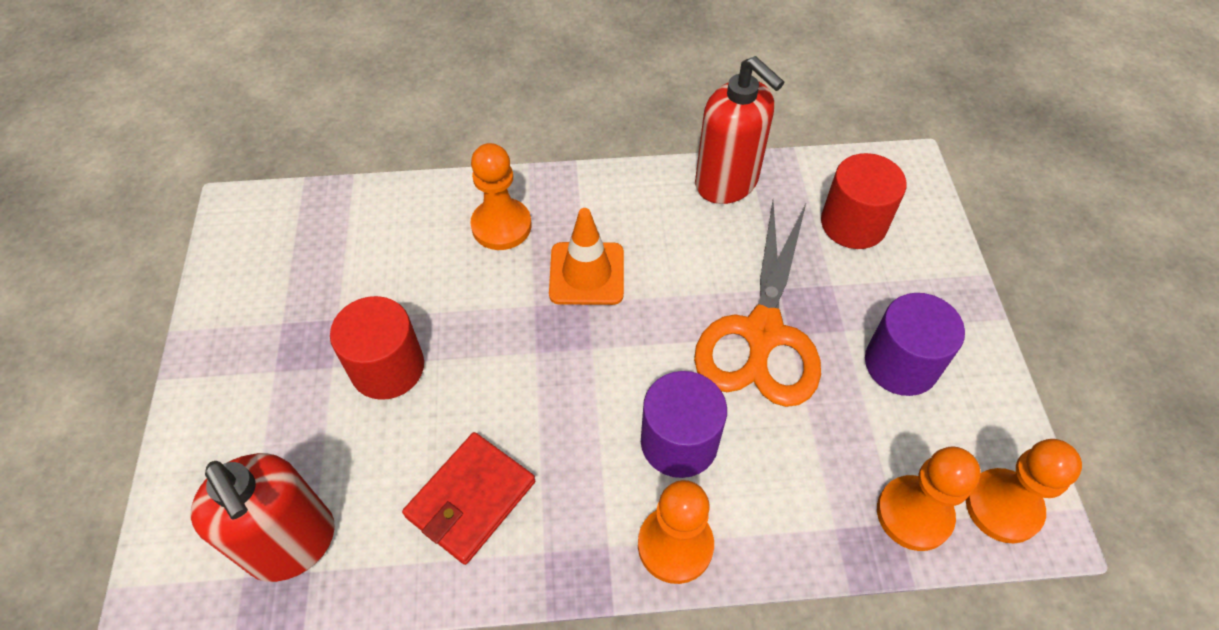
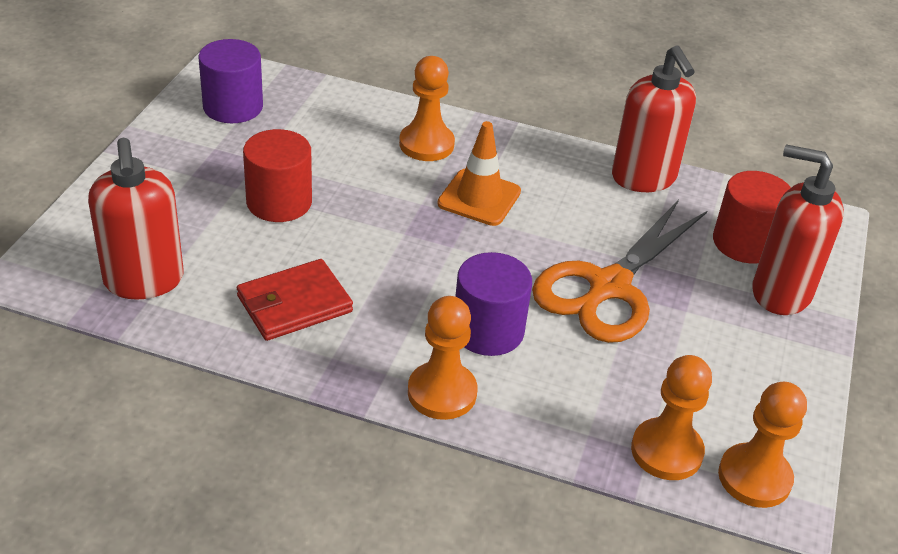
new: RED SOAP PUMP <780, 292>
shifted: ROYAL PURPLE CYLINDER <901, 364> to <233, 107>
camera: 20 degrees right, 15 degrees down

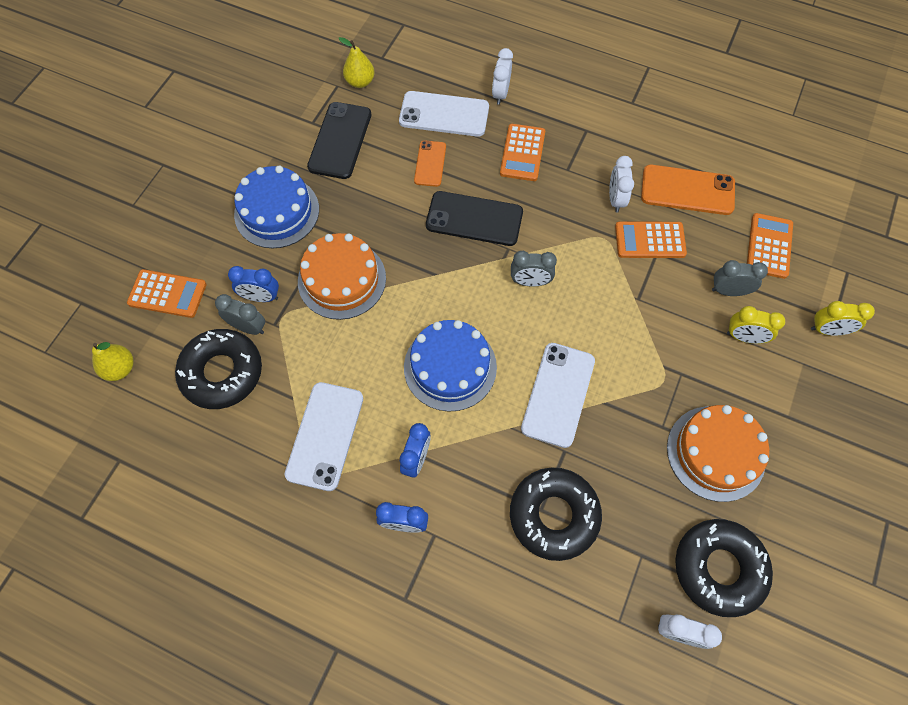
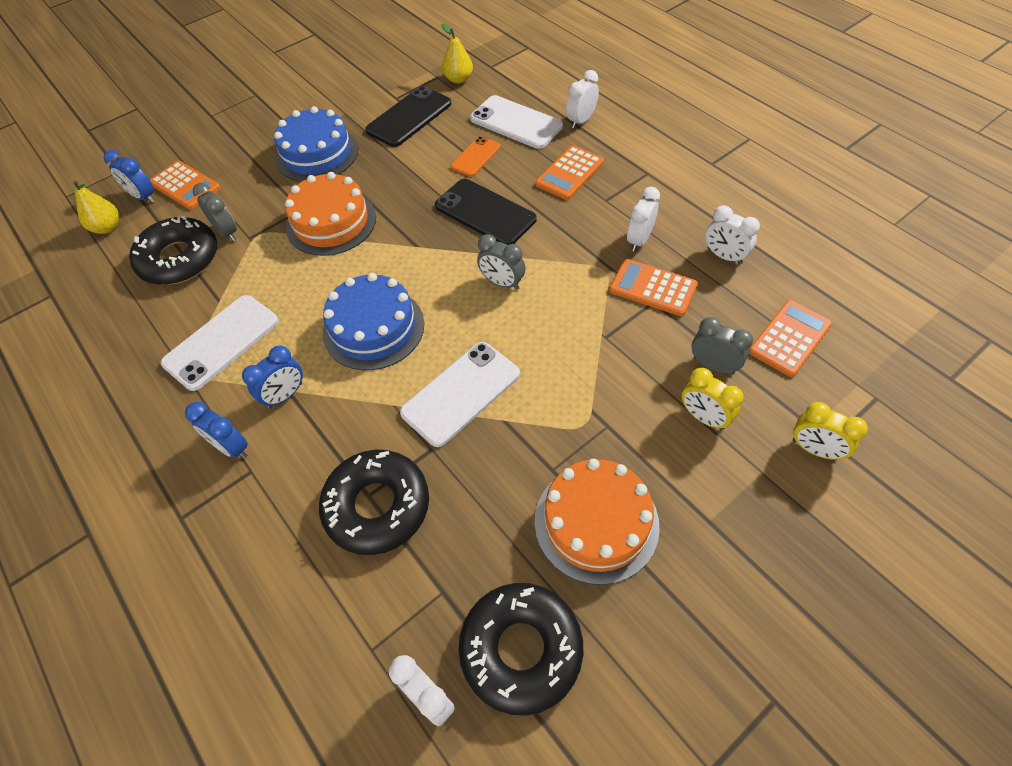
shifted: COBALT ALARM CLOCK <261, 297> to <143, 197>
swapped: ORANGE PHONE <687, 190> to WHITE ALARM CLOCK <724, 256>
camera: 30 degrees right, 10 degrees down

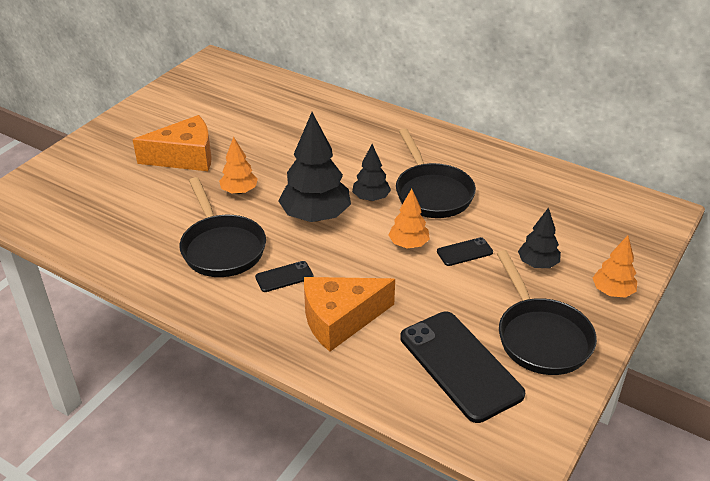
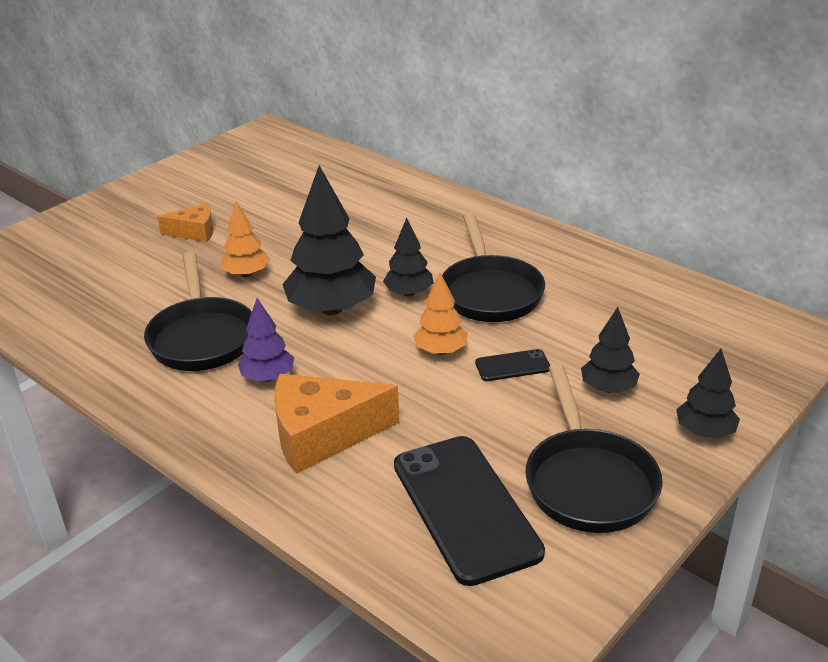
swapped: BLACK PHONE <284, 277> to ROYAL PURPLE FIR TREE <268, 377>
repainted: ORANGE FIR TREE <612, 292> to BLACK FIR TREE <704, 432>
scaled: ORANGE CHEESE WEDGE <185, 157> = <194, 232> x0.58
camera: 10 degrees right, 5 degrees down

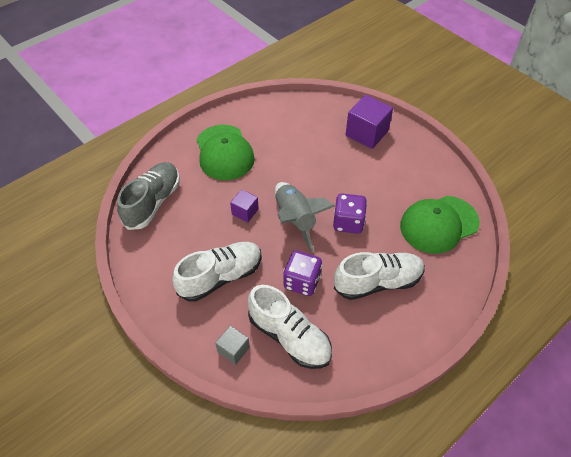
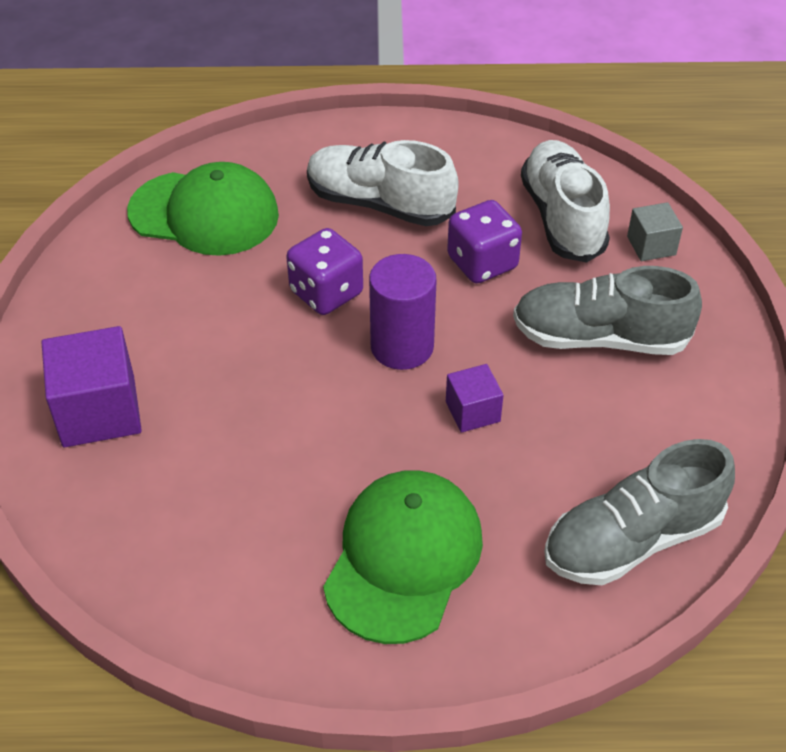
swapped: ASH-GREY TOY ROCKET <295, 219> to ROYAL PURPLE CYLINDER <402, 347>
repainted: WHITE LACE-UP SHOE <220, 277> to ASH-GREY LACE-UP SHOE <599, 338>
camera: 140 degrees left, 5 degrees down

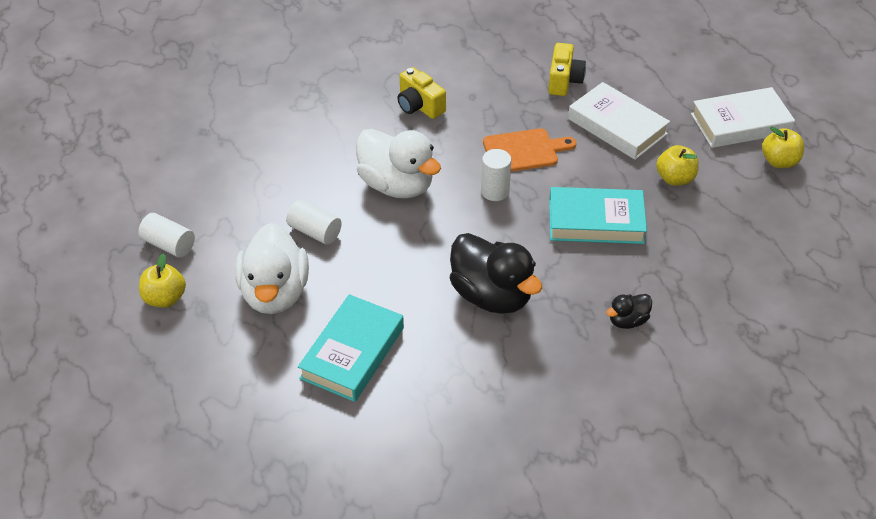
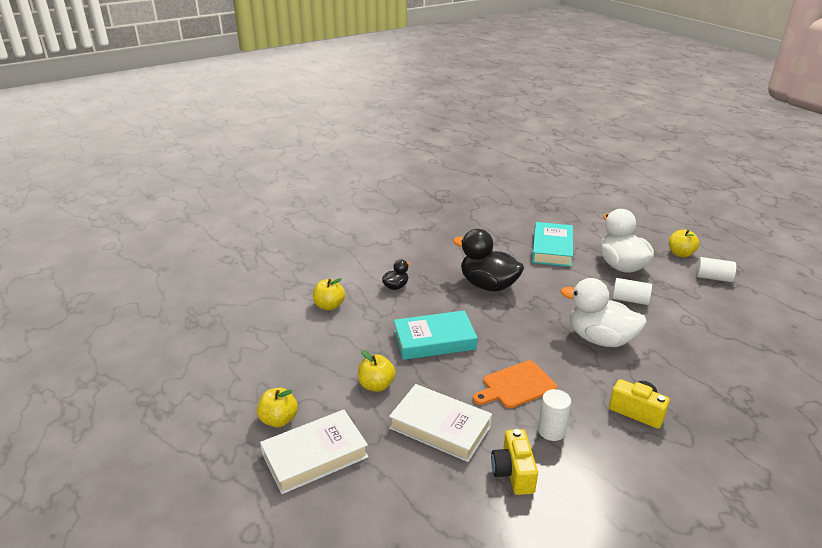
new: BRIGHT YELLOW APPLE FRUIT <329, 306>
shifted: WHITE CYLINDER <495, 191> to <551, 431>
camera: 165 degrees right, 15 degrees down

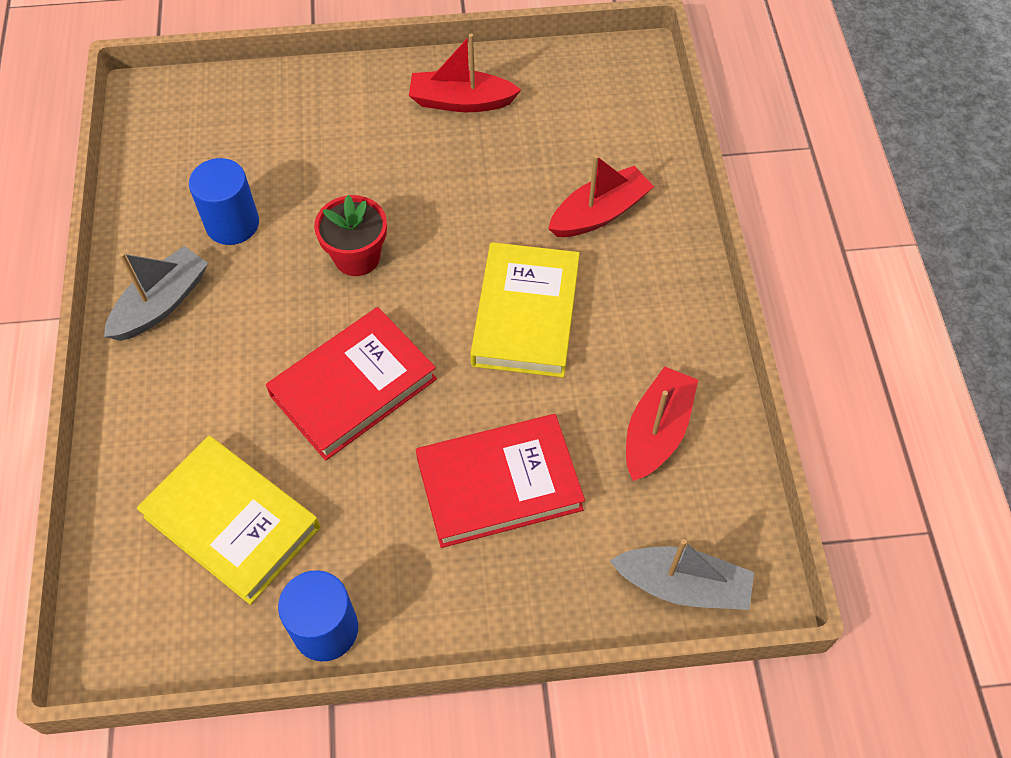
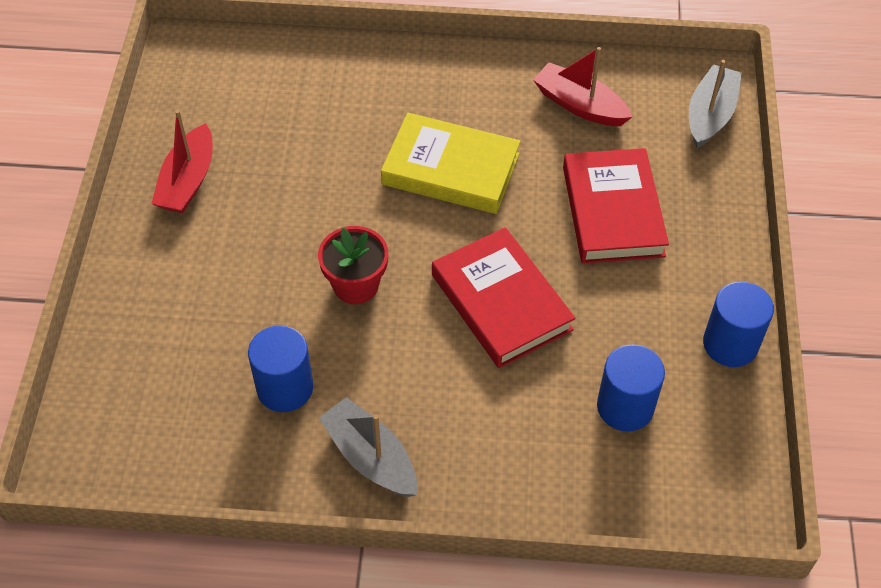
gone: RED SAILBOAT <599, 213>
swapped: BRIGHT YELLOW HARDBACK <232, 522> to COBALT CYLINDER <625, 407>
camera: 80 degrees left, 5 degrees down

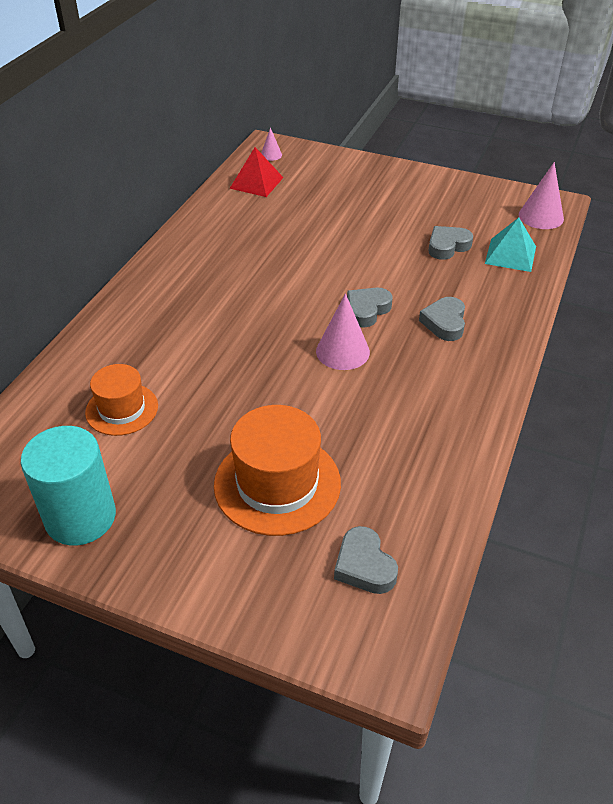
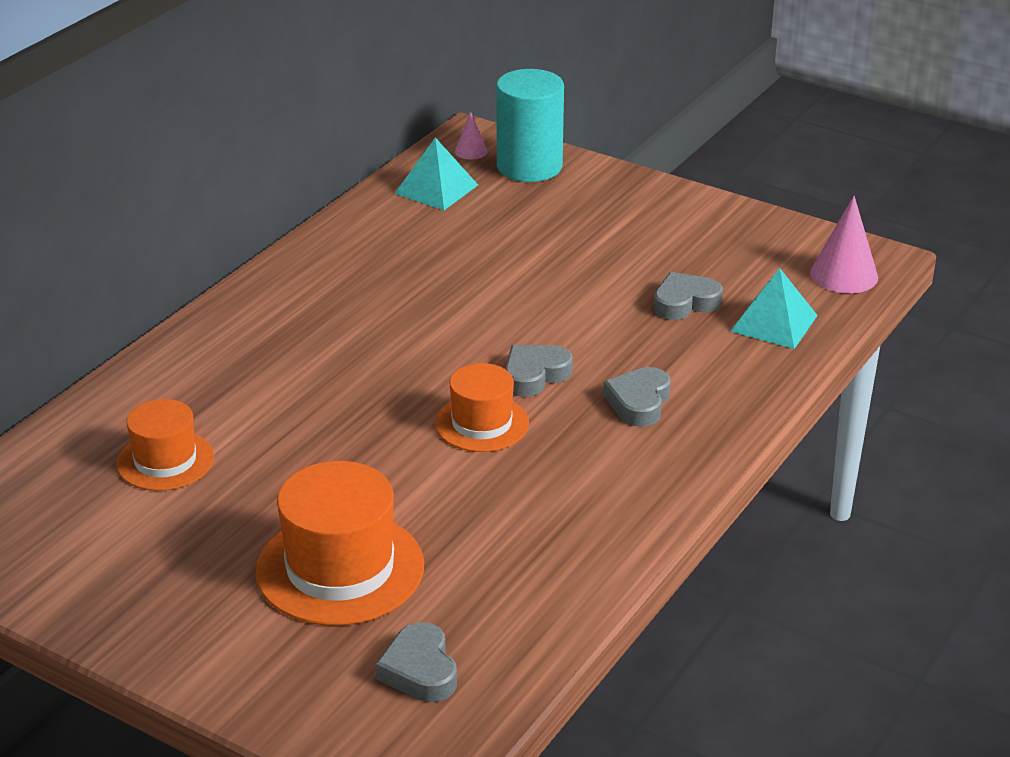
shifted: TEAL CYLINDER <80, 517> to <529, 166>
swapped: ROSY CONE <342, 351> to ORANGE HAT <481, 423>
repainted: RED PYRAMID SHAPE <256, 182> to TEAL PYRAMID SHAPE <436, 189>
camera: 10 degrees right, 10 degrees down

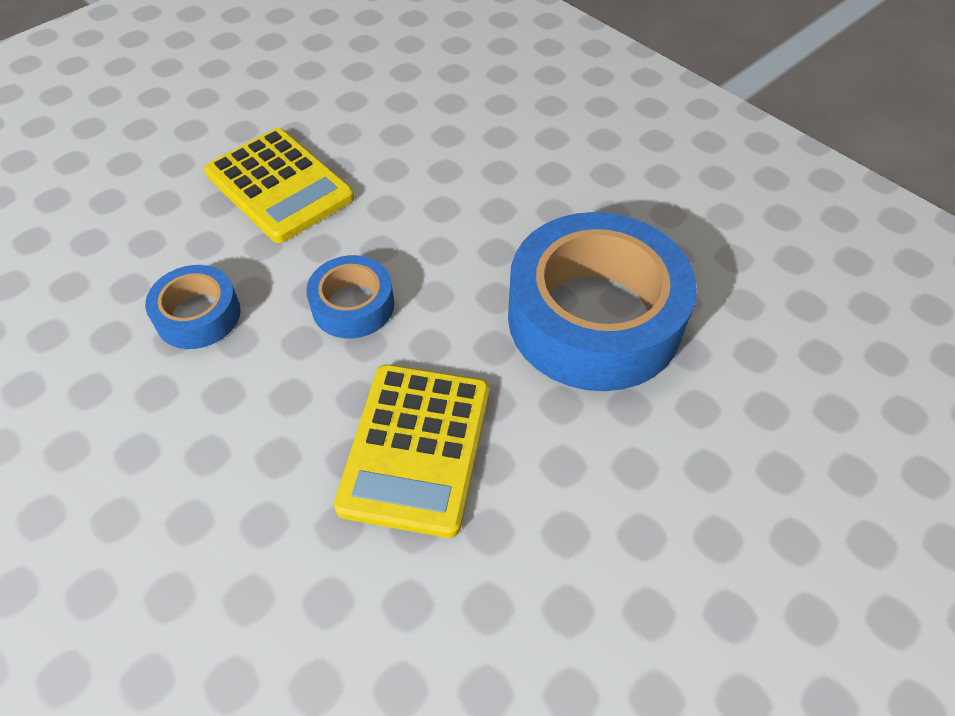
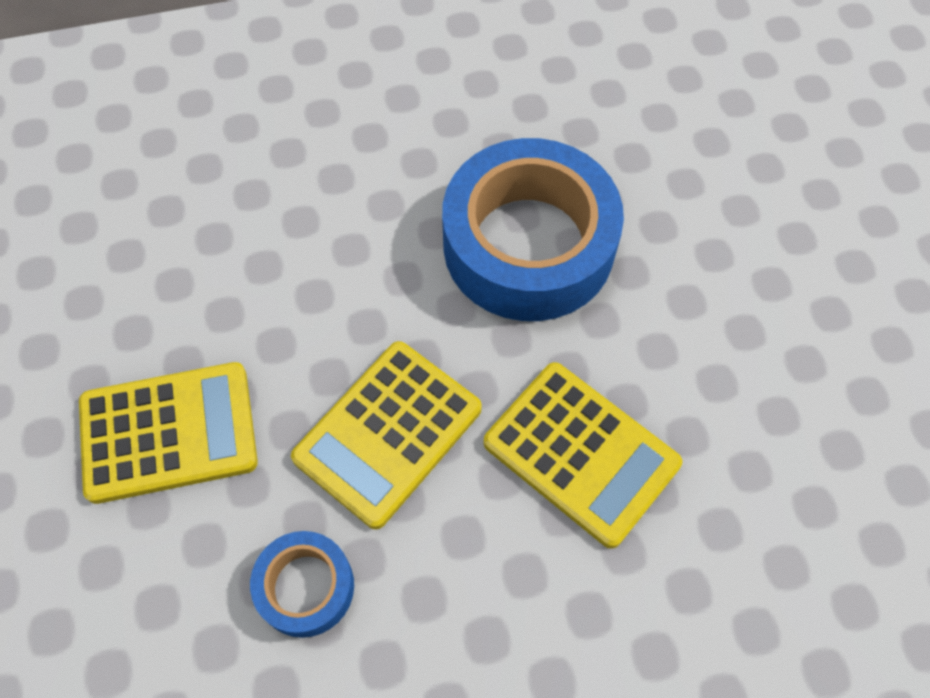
swapped: COBALT TAPE <353, 305> to BRIGHT YELLOW CALCULATOR <388, 433>
camera: 60 degrees left, 10 degrees up

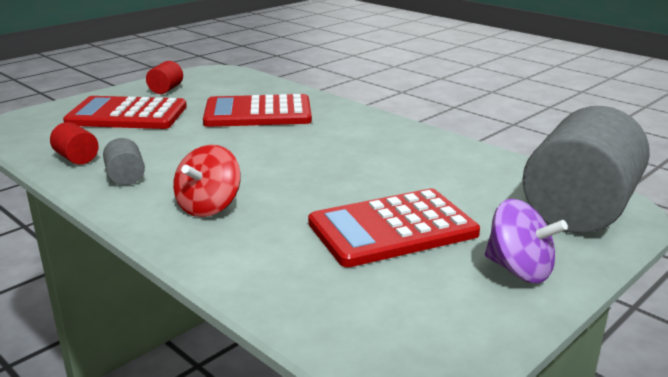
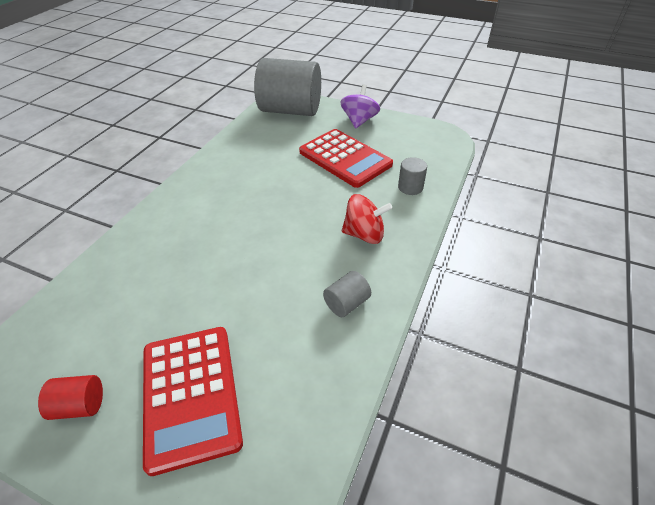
gone: RED CYLINDER <76, 158>; RED CALCULATOR <258, 113>
new: ASH-GREY CYLINDER <410, 187>
camera: 110 degrees left, 20 degrees up

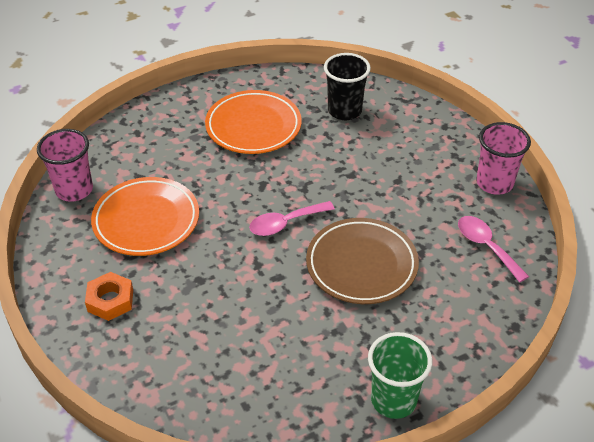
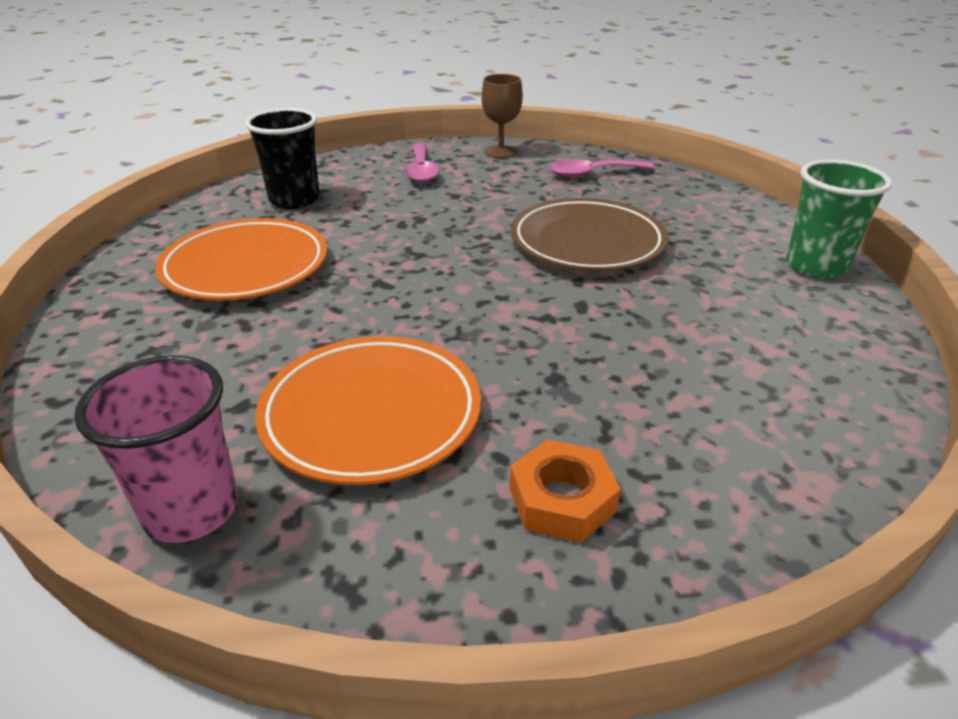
shifted: ROSY SPOON <285, 223> to <421, 171>
swapped: ROSY CUP <494, 183> to RUSSET CHALICE <500, 152>
camera: 70 degrees left, 10 degrees down

